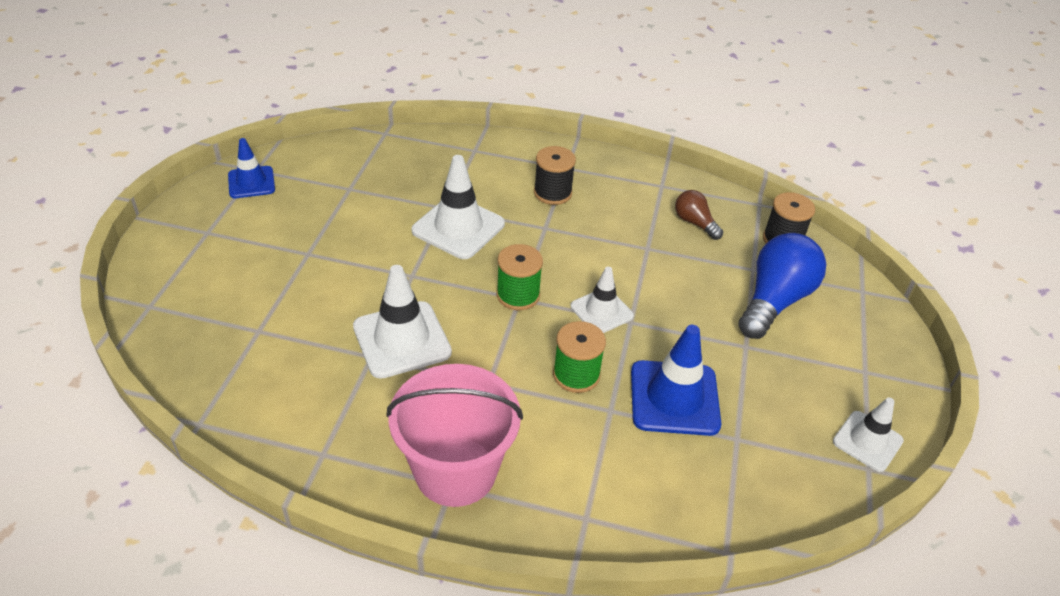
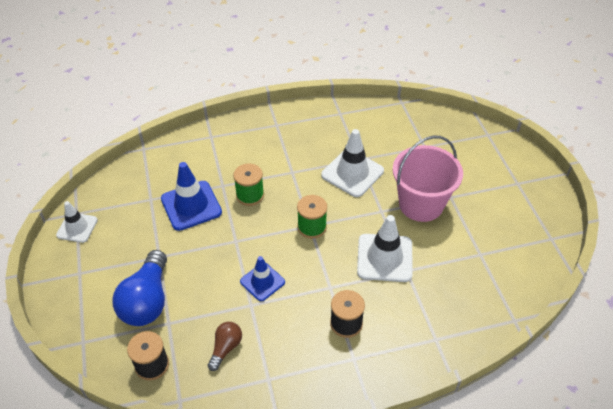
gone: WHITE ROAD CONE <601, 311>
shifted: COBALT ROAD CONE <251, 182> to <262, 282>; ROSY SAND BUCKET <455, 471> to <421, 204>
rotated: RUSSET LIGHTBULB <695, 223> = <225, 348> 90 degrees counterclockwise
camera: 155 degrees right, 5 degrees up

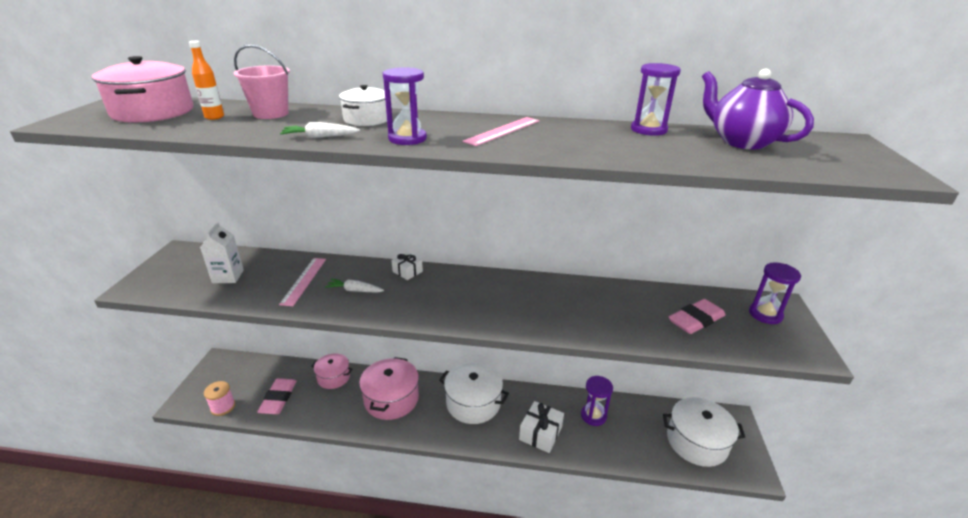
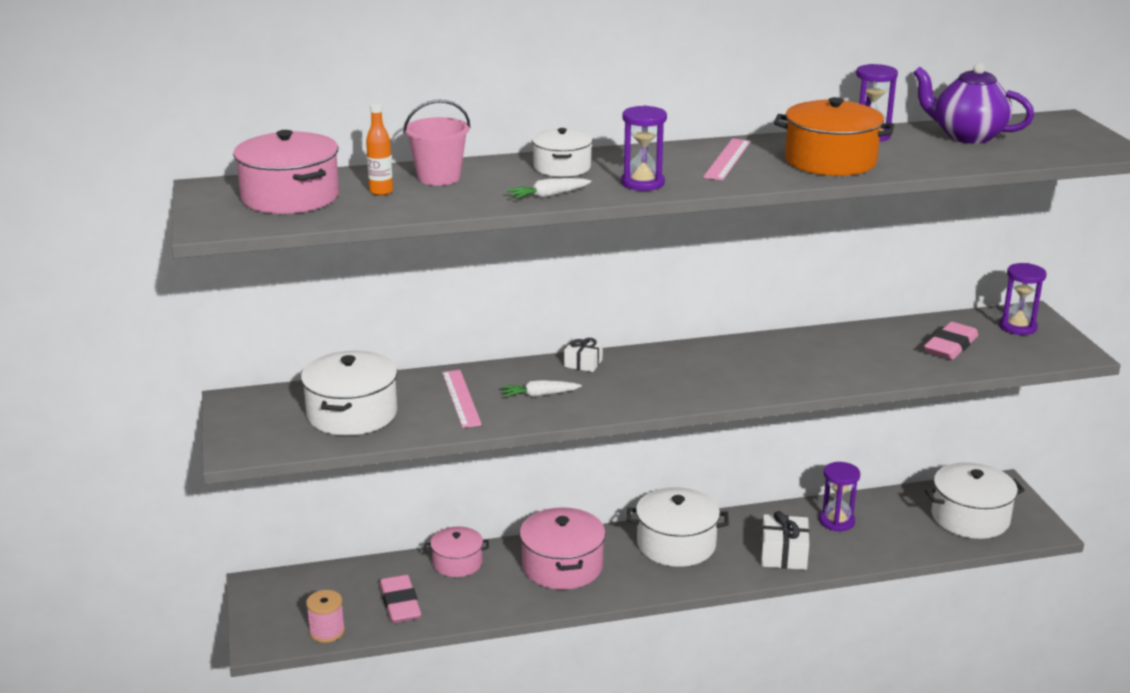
new: ORANGE COOKING POT <830, 161>
swapped: WHITE MILK CARTON <228, 276> to WHITE COOKING POT <352, 414>
camera: 20 degrees left, 5 degrees down

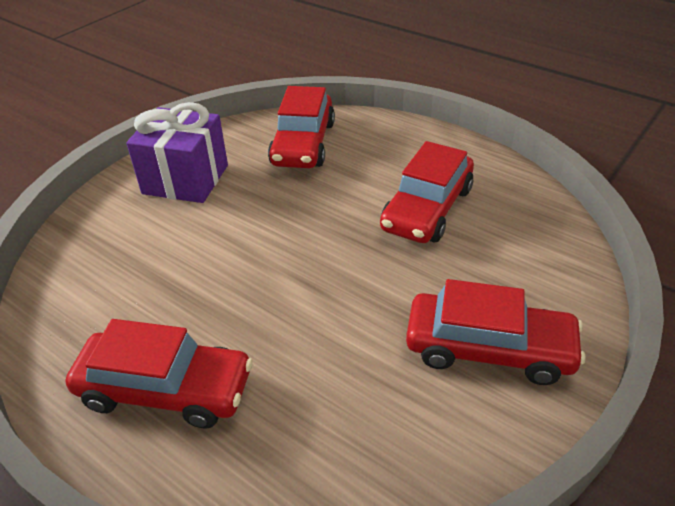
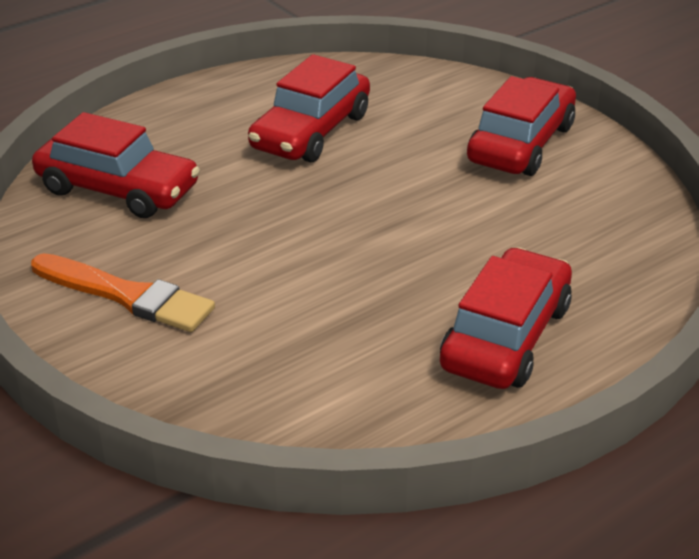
swapped: ROYAL PURPLE GIFT <185, 179> to ORANGE BRUSH <127, 295>
rotated: RED AUTOMOBILE <427, 209> = <311, 131> 75 degrees clockwise
camera: 75 degrees left, 5 degrees down

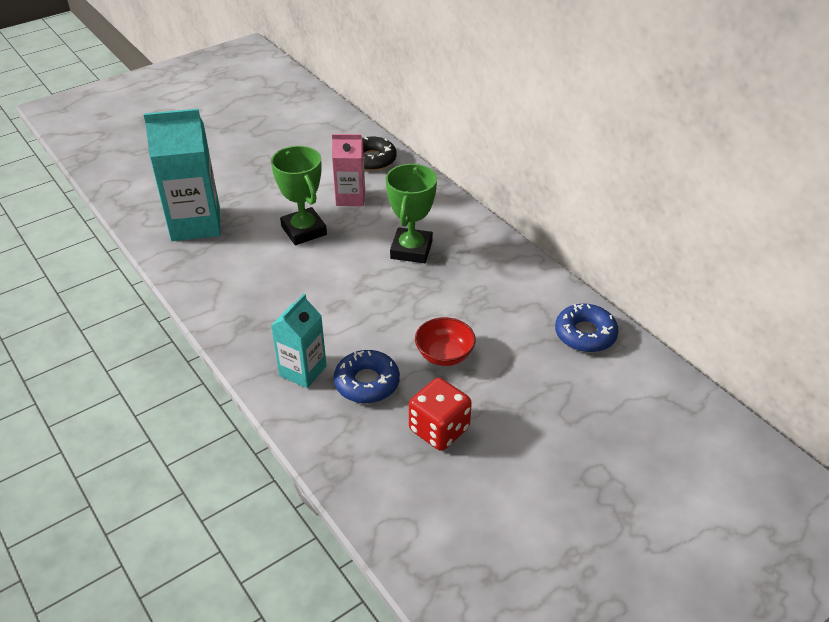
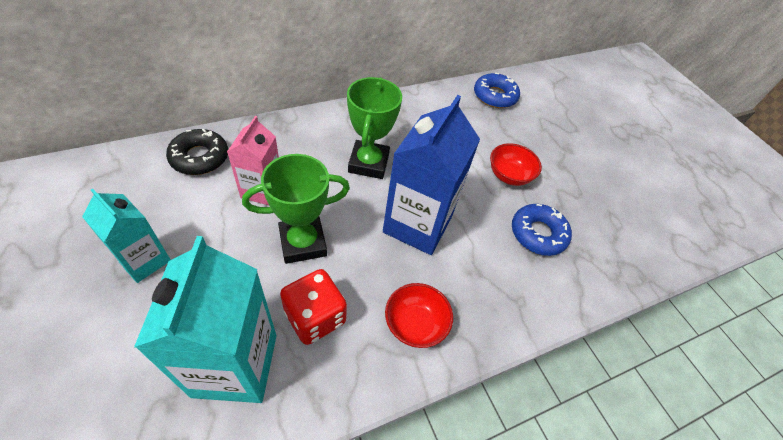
new: COBALT MILK CARTON <417, 224>; RED DEEP DISH <415, 324>
shifted: TEAL MILK CARTON <303, 371> to <144, 260>; RED DICE <439, 429> to <315, 317>
rotated: EMERALD TROPHY <411, 250> = <368, 163> 75 degrees clockwise
camera: 85 degrees left, 10 degrees up

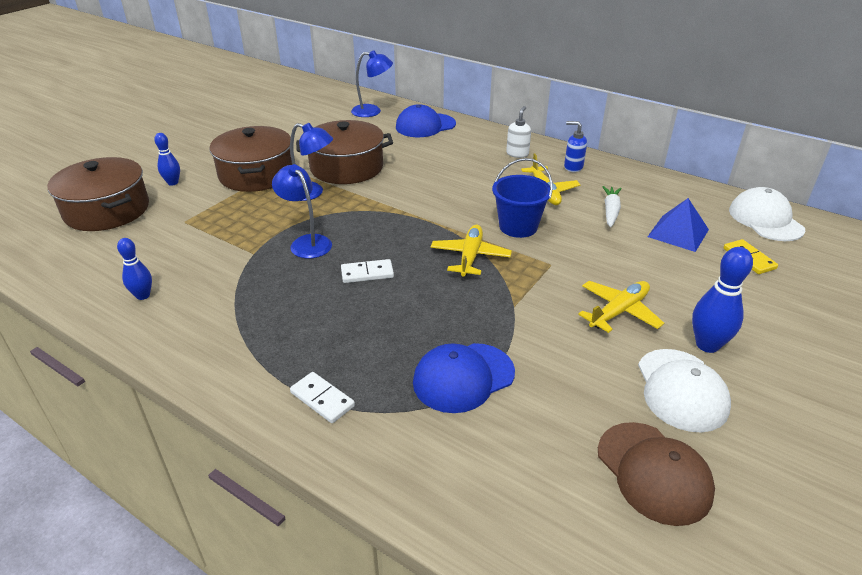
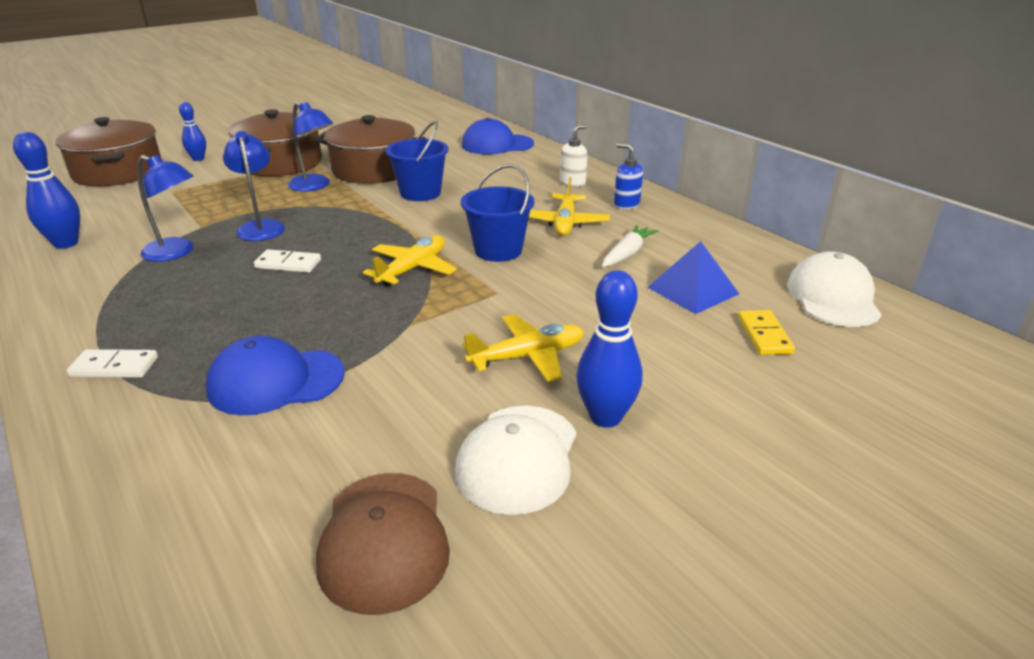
new: COBALT SAND BUCKET <420, 193>
shifted: COBALT LAMP <372, 111> to <176, 252>
rotated: WHITE DOMINO <322, 399> = <114, 367> 60 degrees counterclockwise
scaled: COBALT SKITTLE <143, 295> = <66, 244> x1.56
camera: 20 degrees right, 5 degrees down

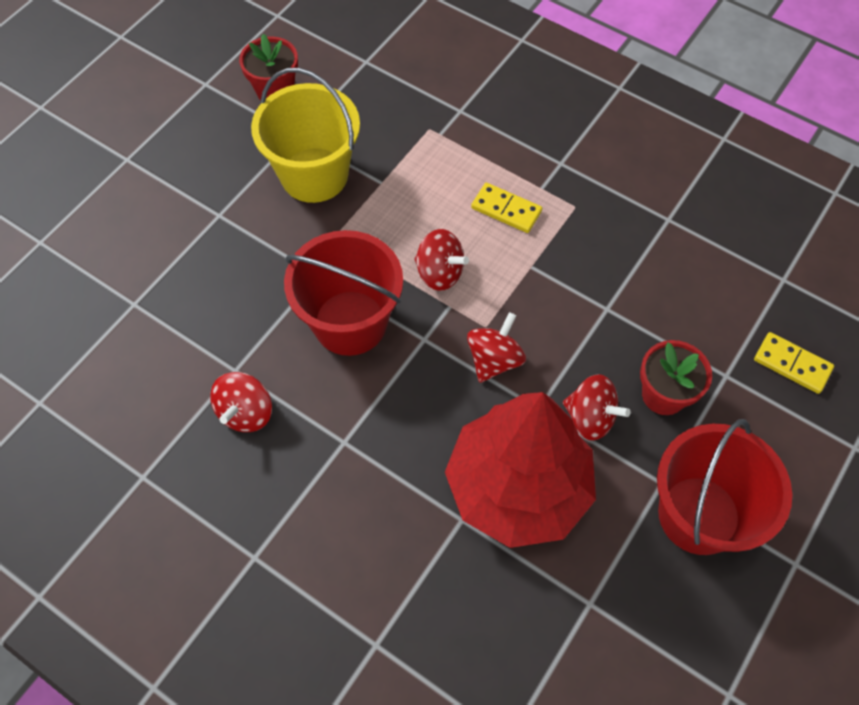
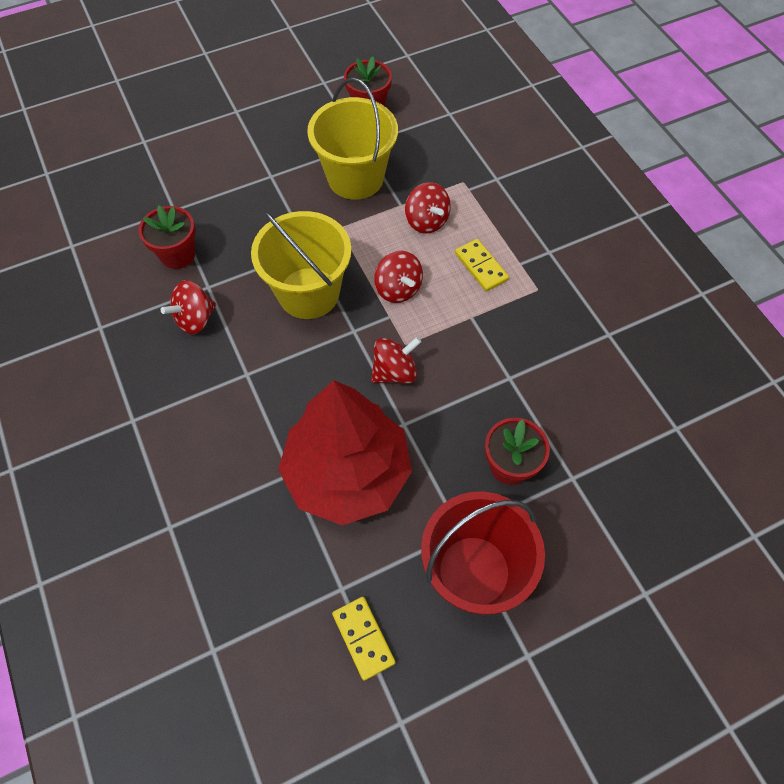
new: RED POTTED PLANT <178, 254>
shifted: BRIGHT YELLOW DOMINO <792, 364> to <363, 638>; RED TOY TOP <590, 417> to <426, 221>
repainted: RED SAND BUCKET <350, 323> to BRIGHT YELLOW SAND BUCKET <308, 293>
camera: 30 degrees right, 0 degrees up

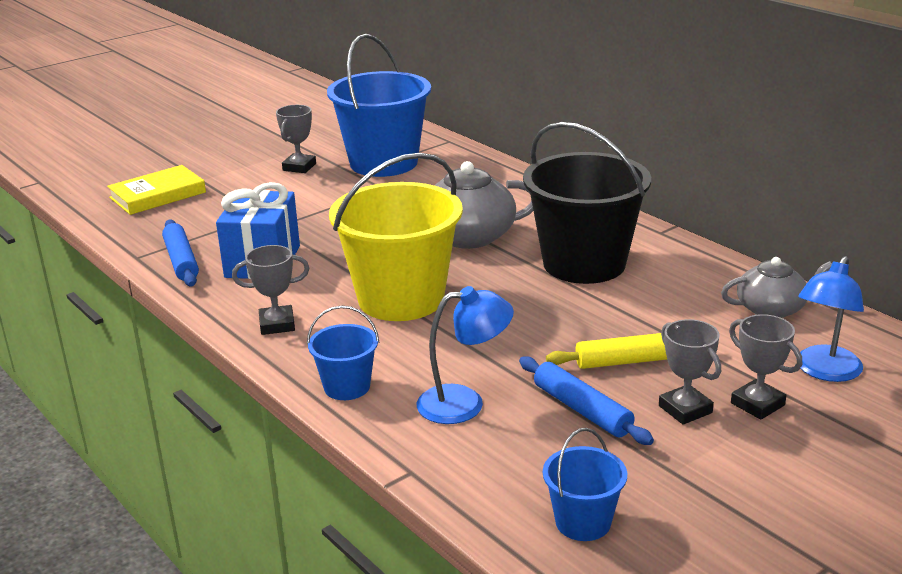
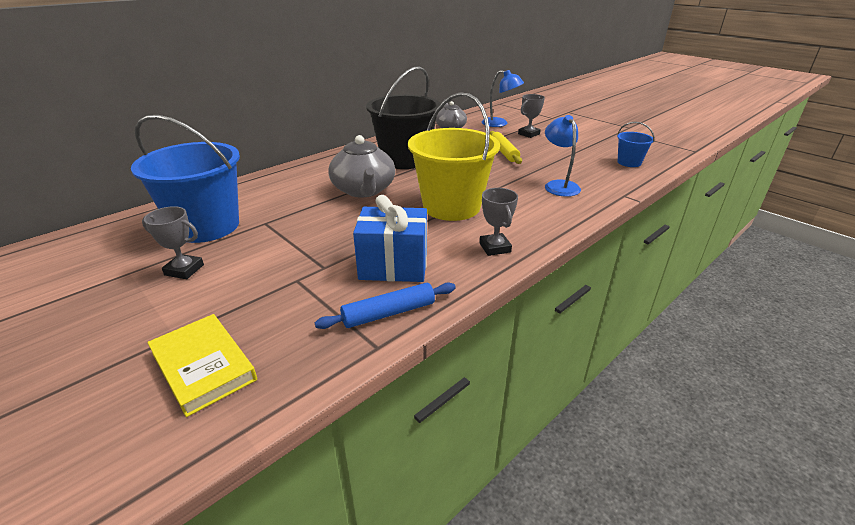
gone: COBALT SAND BUCKET <347, 387>; COBALT DOUGH ROLLER <582, 410>; ASH-GREY TROPHY <685, 409>
camera: 95 degrees left, 5 degrees up

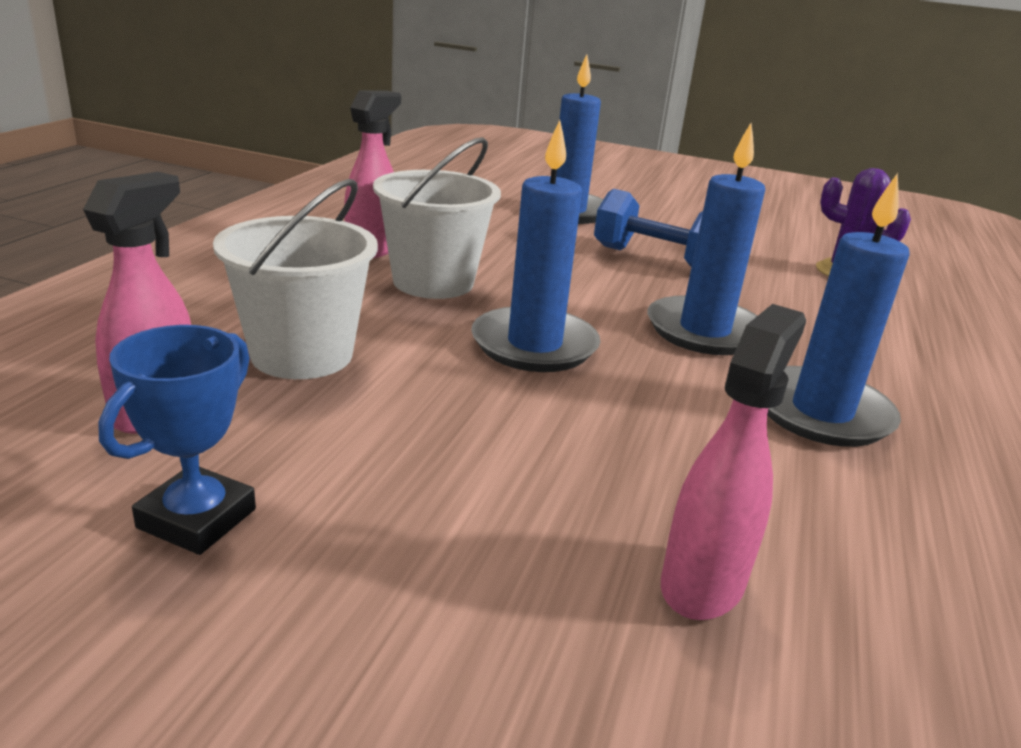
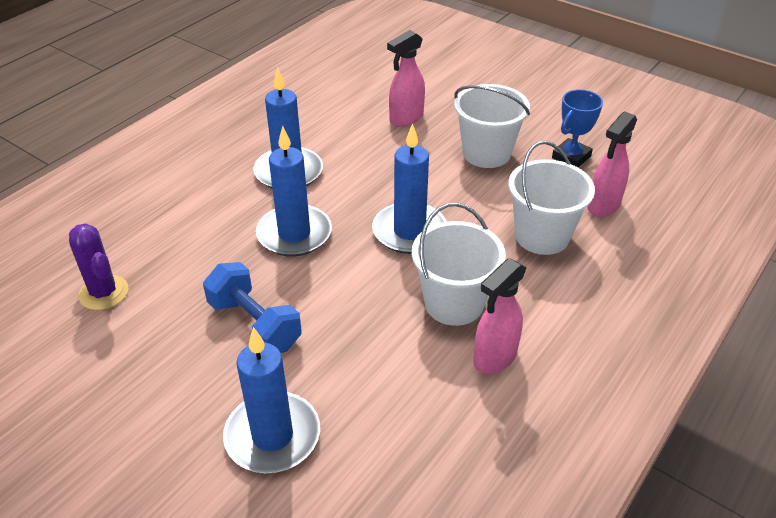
new: WHITE SAND BUCKET <486, 153>
camera: 160 degrees left, 15 degrees up

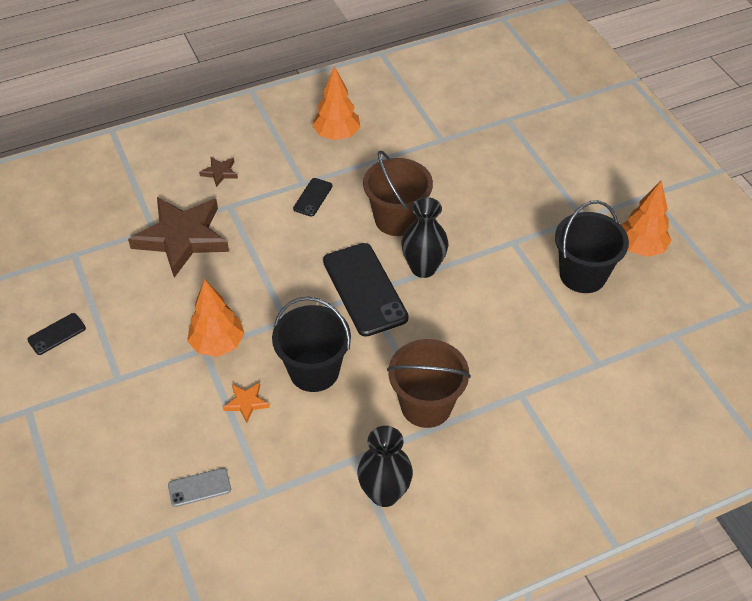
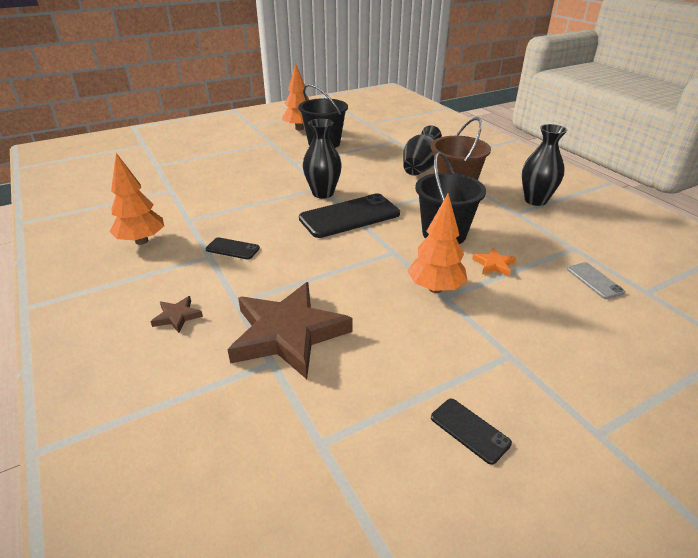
gone: RUSSET SAND BUCKET <397, 219>
new: BLACK VASE <420, 167>
camera: 95 degrees left, 15 degrees down

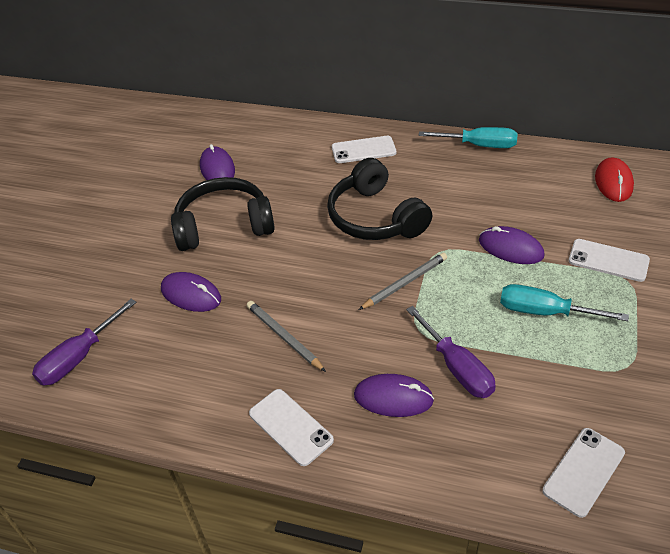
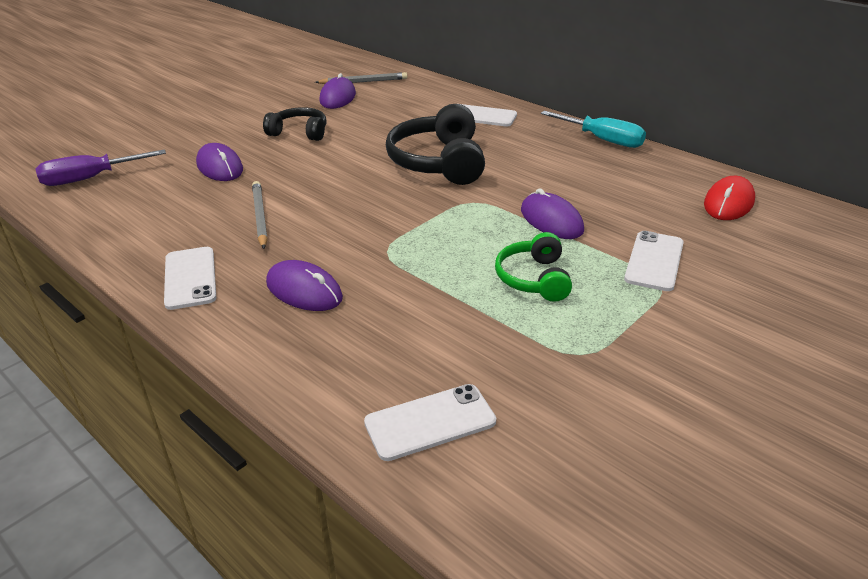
gone: ROYAL PURPLE HAND SCREWDRIVER <456, 367>
shifted: ASH-GREY PENCIL <405, 283> to <363, 82>
swapped: TEAL HAND SCREWDRIVER <544, 312> to EMERALD HEADSET <533, 278>
rotated: WHITE PHONE <608, 260> = <654, 261> 60 degrees clockwise
scaled: BLACK HEADSET <224, 225> = <299, 132> x0.59
camera: 25 degrees right, 10 degrees down

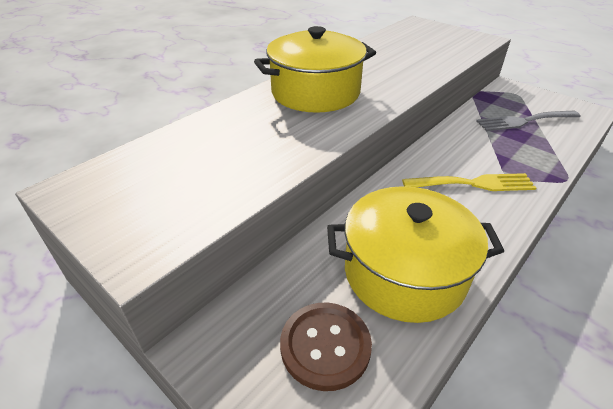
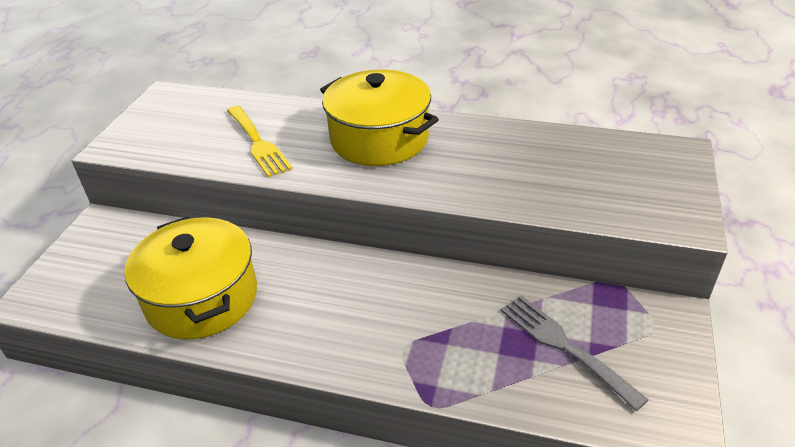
gone: RUSSET BUTTON <325, 346>
shifted: BRIGHT YELLOW FORK <474, 184> to <258, 143>
camera: 65 degrees right, 0 degrees up

